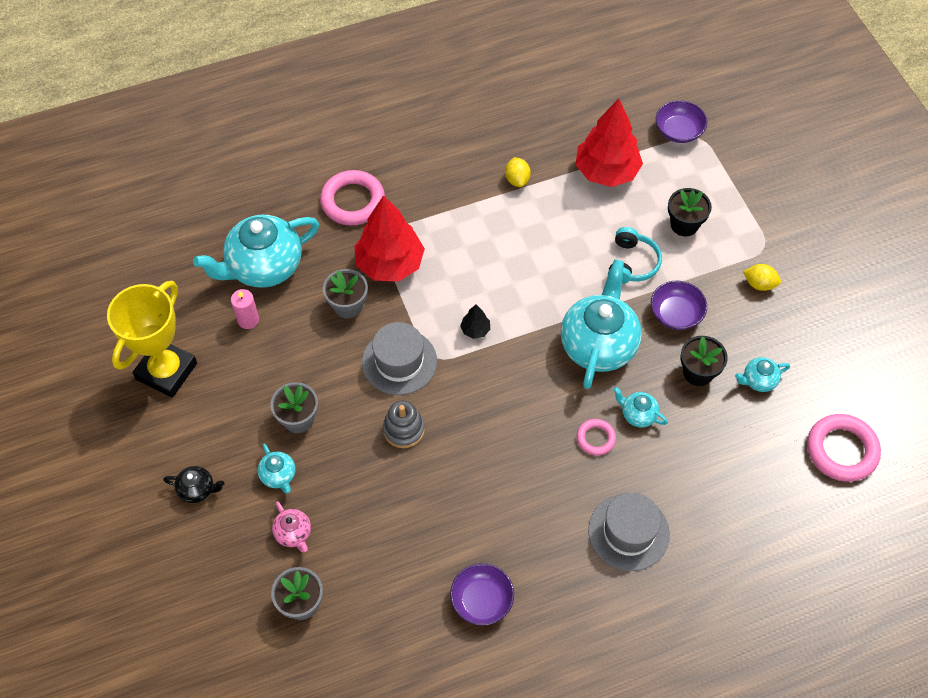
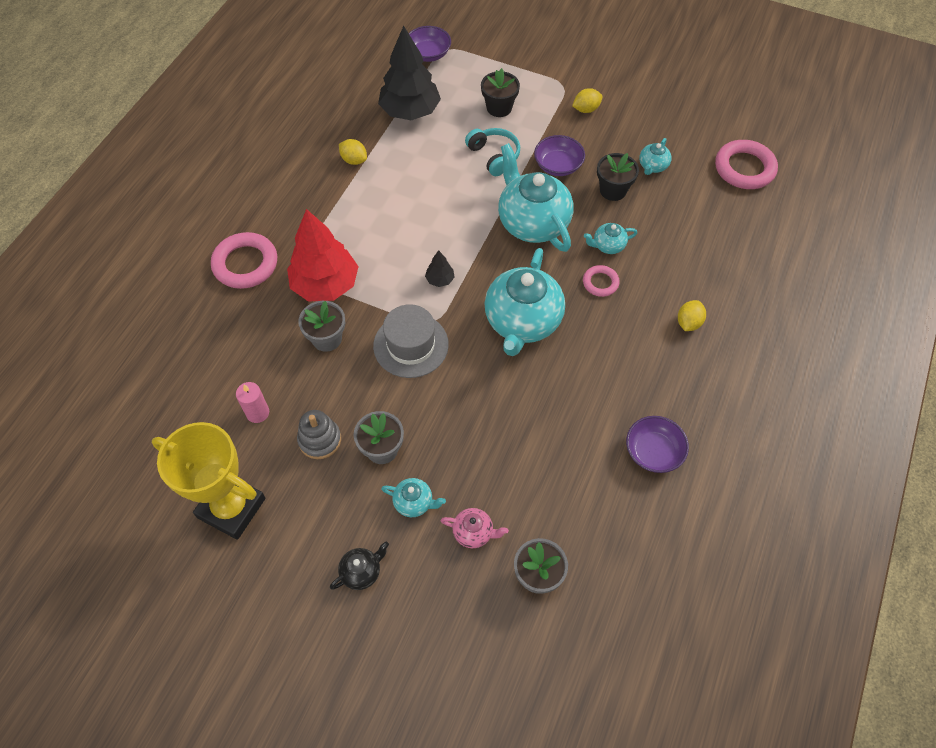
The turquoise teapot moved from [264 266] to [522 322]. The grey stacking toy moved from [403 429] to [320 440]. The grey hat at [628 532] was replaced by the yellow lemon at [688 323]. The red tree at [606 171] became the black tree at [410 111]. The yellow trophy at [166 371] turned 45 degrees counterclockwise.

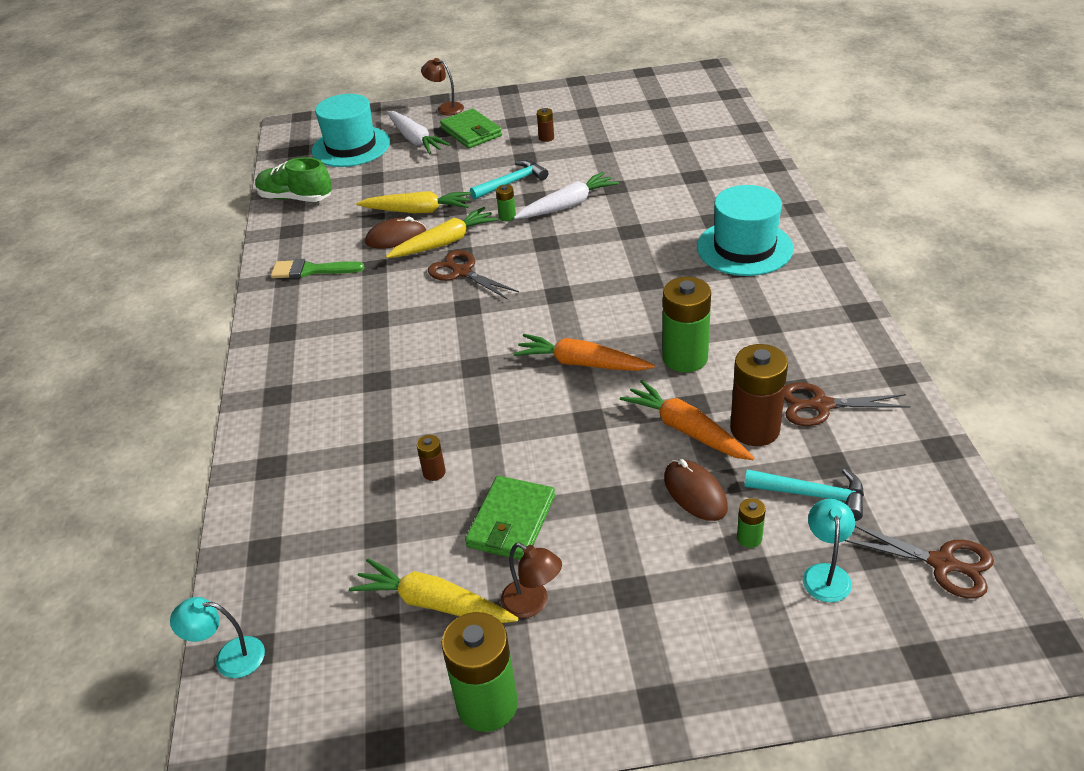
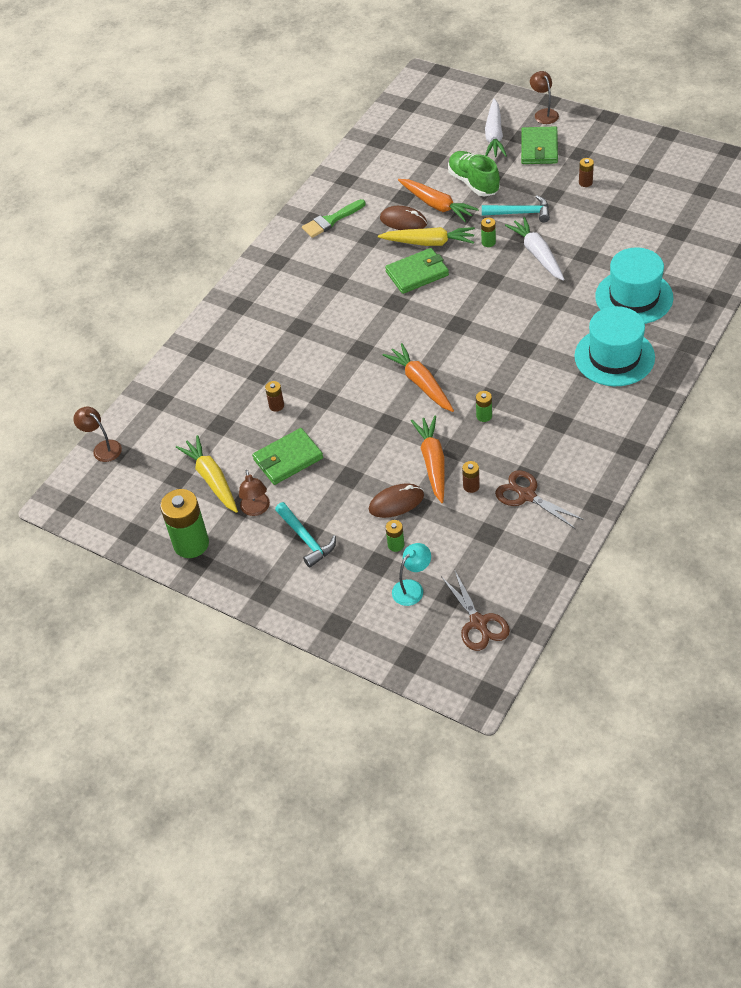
The green shoe moved from [296 198] to [473 183]. The turquoise hat moved from [351 147] to [634 297]. The turquoise hammer moved from [812 495] to [306 539]. The brown scissors at [462 272] was replaced by the green wallet at [417 273]. The turquoise lamp at [229 657] became the brown lamp at [103 448]. The yellow carrot at [418 211] became the orange carrot at [437 205]. The green brush at [311 270] turned 75 degrees counterclockwise. The white carrot at [568 205] turned 120 degrees counterclockwise. The brown mouse at [695 493] turned 60 degrees clockwise. The green battery at [685 358] changed to 0.46 times the size. The brown battery at [755 429] changed to 0.46 times the size.

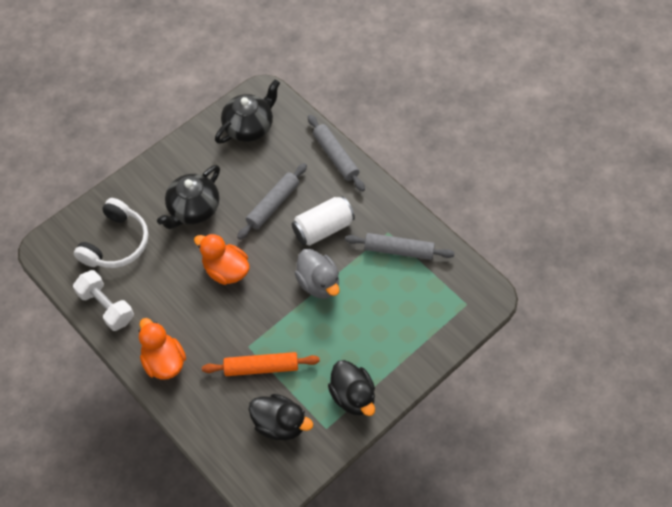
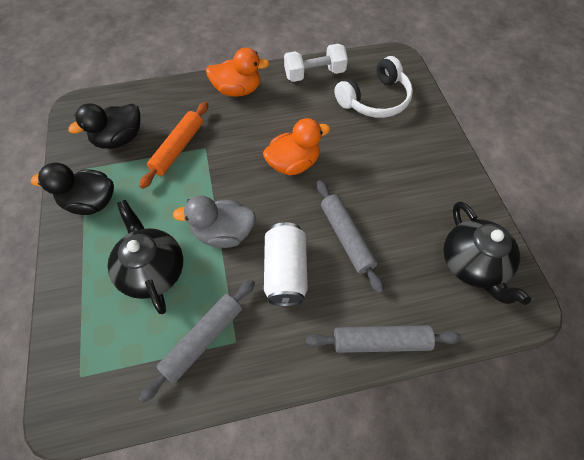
The black teapot moved from [193 209] to [153 270]. The white headphones at [116 243] turned 90 degrees counterclockwise.

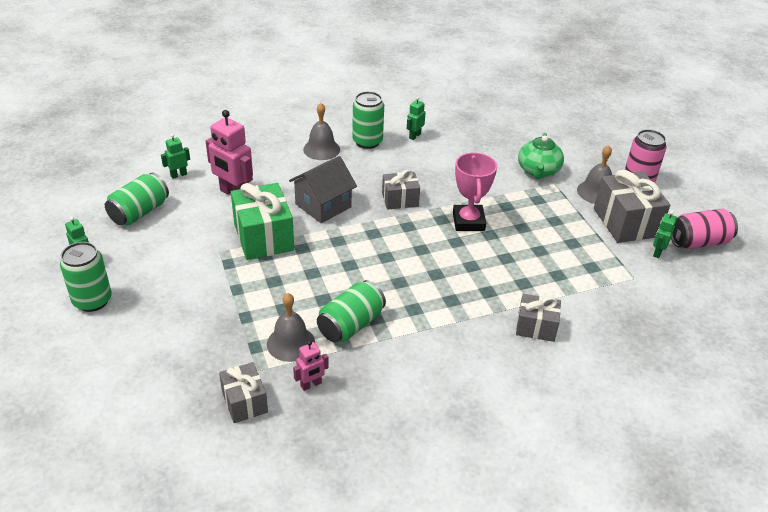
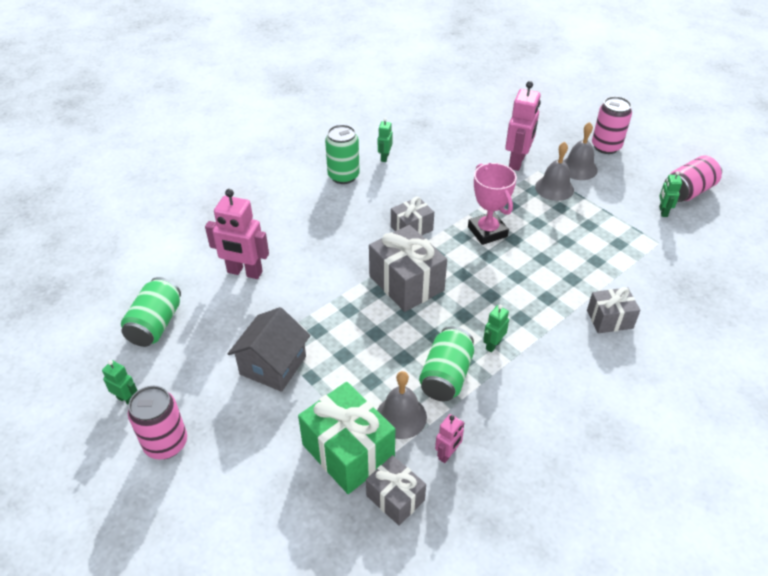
The green robot moved from [178 175] to [493 345]. The green gift moved from [263 237] to [348 451]. The grey house moved from [323 205] to [273 365]. The grey bell moved from [321 149] to [554 188]. The grey gift moved from [625 222] to [406 283]. The green teapot at [538 171] was replaced by the pink robot at [517 162]. The green can at [92 300] became the pink can at [166 443].

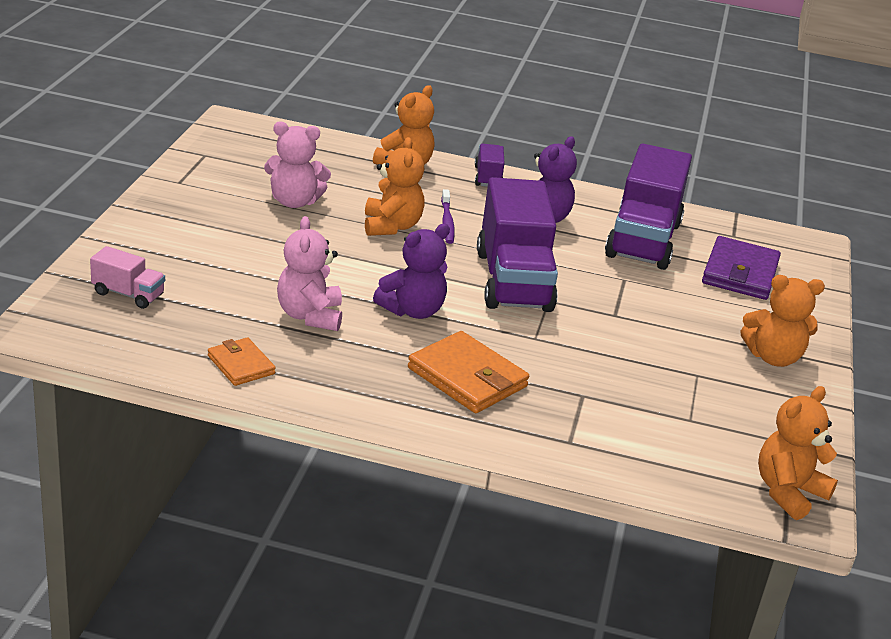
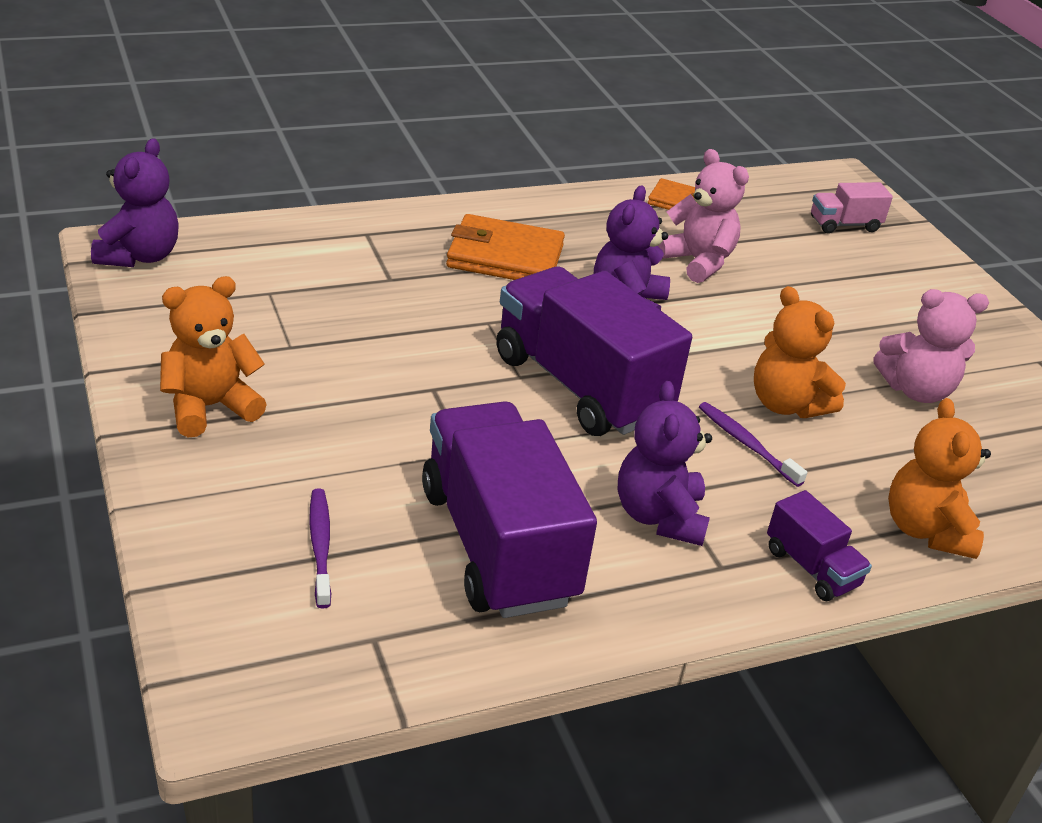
The purple wallet at [740 273] was replaced by the purple toothbrush at [320 546]. The orange teddy bear at [788 492] became the purple teddy bear at [139 256]. The pink teddy bear at [294 202] turned 150 degrees counterclockwise.

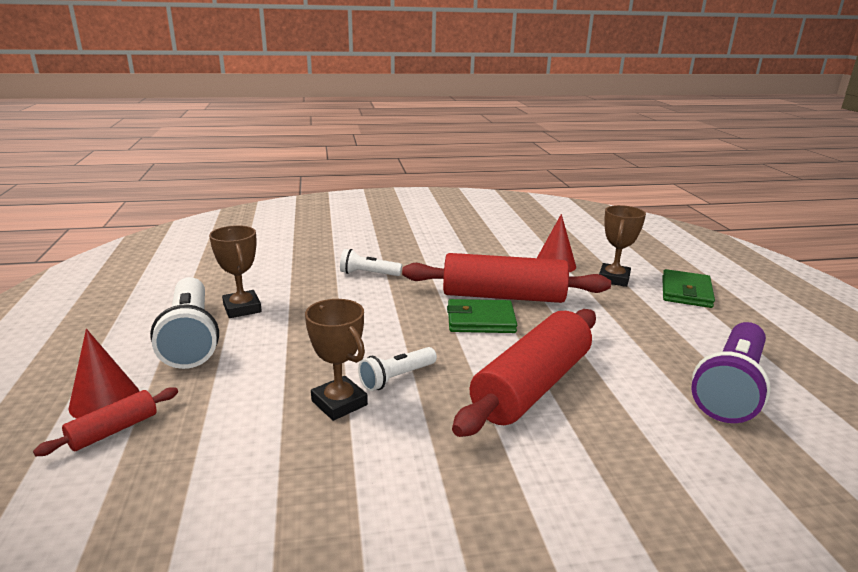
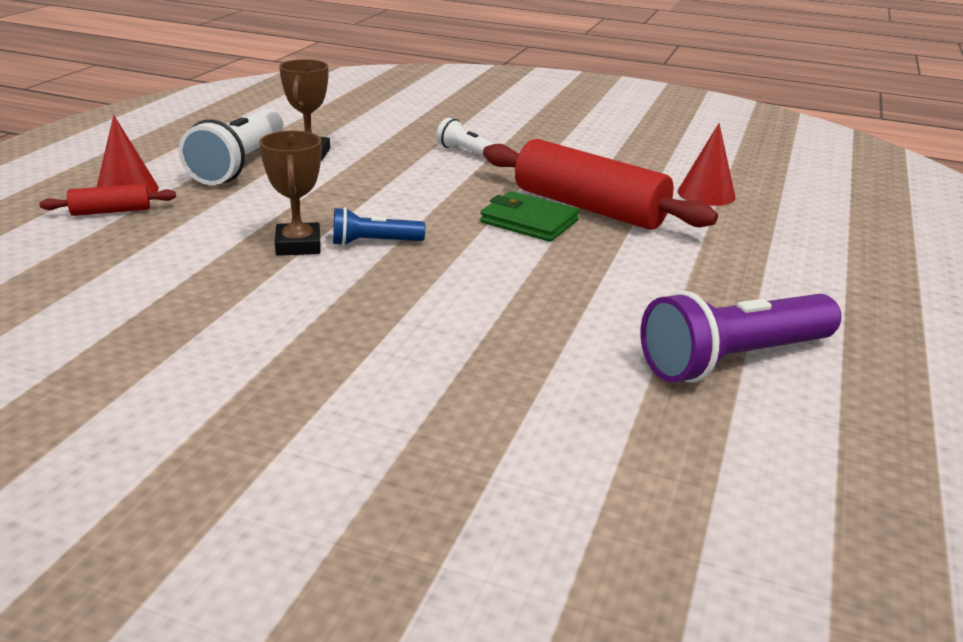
The red rolling pin at [531 386] disappeared. The brown trophy at [613 279] disappeared. The green wallet at [686 292] disappeared. The white flashlight at [396 378] became the blue flashlight at [374 242].

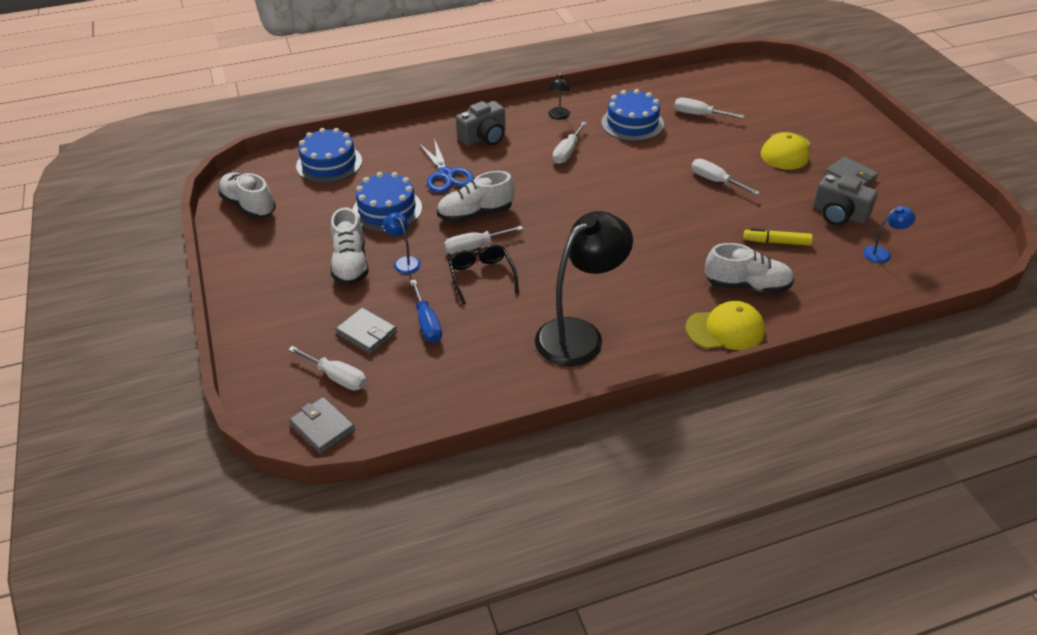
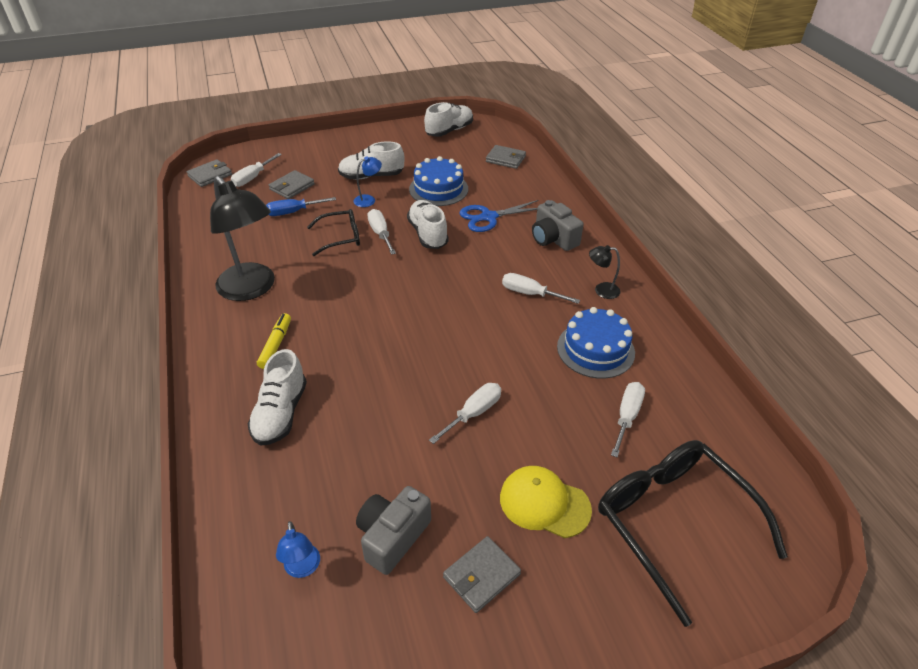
The yellow cap at [725 329] disappeared. The black glasses at [674 523] appeared. The yellow marker moved from [776 242] to [276 345]. The blue cake at [329 163] was replaced by the grey wallet at [505 159].

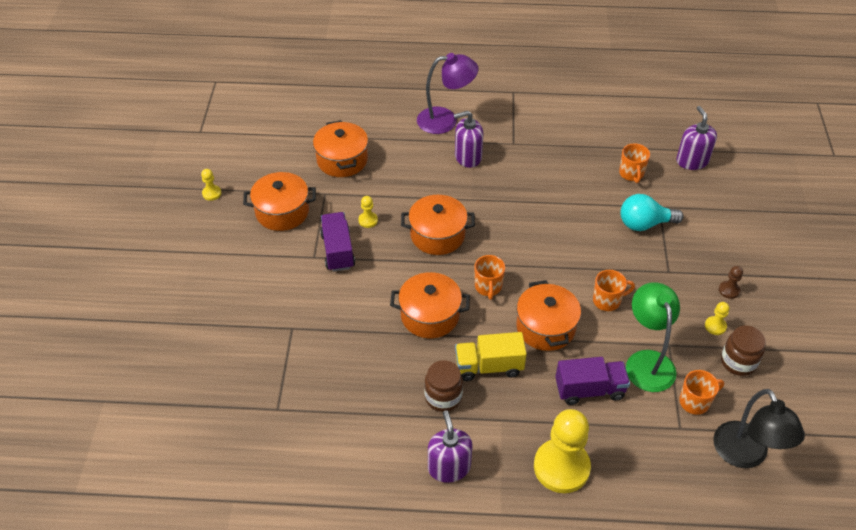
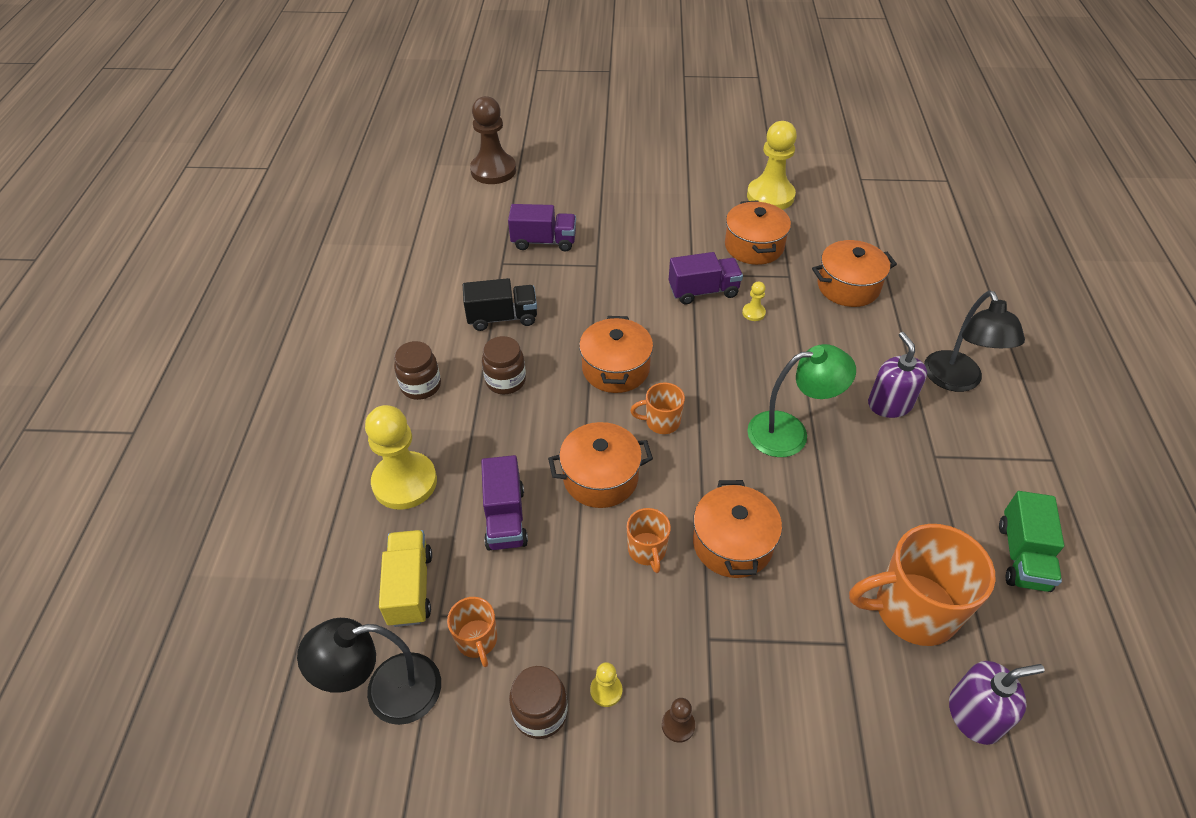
The turquoise light bulb at [644 224] disappeared. The black truck at [502 318] appeared. The brown pawn at [493 170] appeared. The purple truck at [544 241] appeared. The green truck at [1022 556] appeared. The orange pot moved from [437 235] to [732 543]. The yellow truck moved from [489 366] to [410 588]. The green lamp moved from [647 361] to [790 432]. The purple soap dispenser at [449 467] was replaced by the brown jar at [421 386]. The purple lamp at [446 120] became the black lamp at [956 381]. The yellow pawn at [212 193] changed to 2.36 times the size. The orange mug at [631 174] changed to 1.98 times the size.

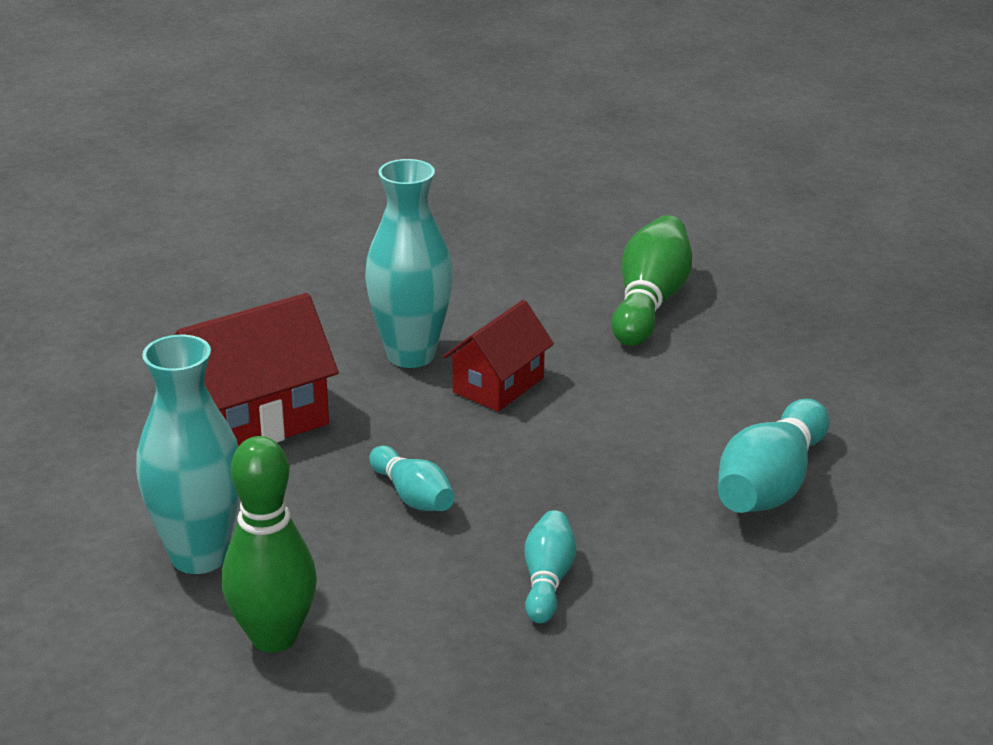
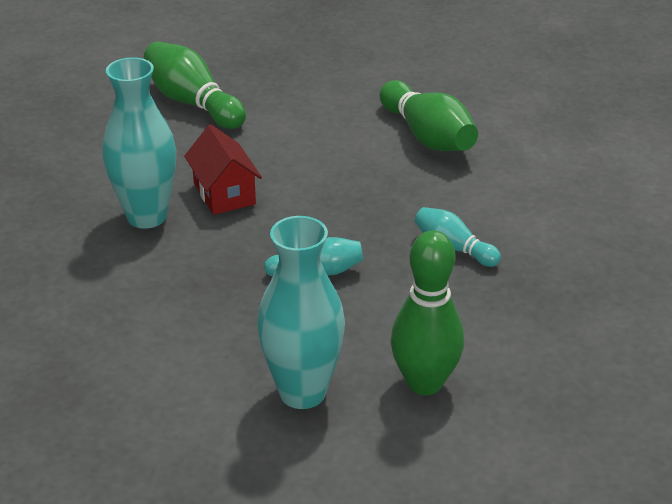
The red house at [254 420] disappeared. The turquoise bowling pin at [770 485] became the green bowling pin at [427 136].

